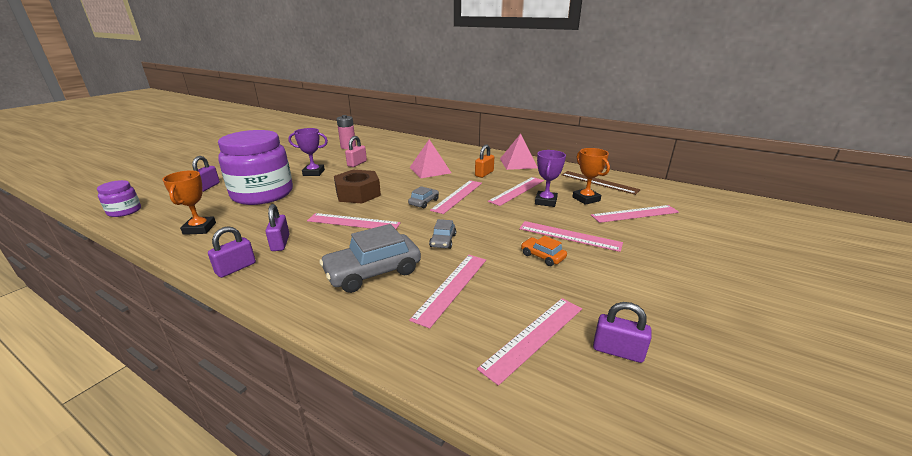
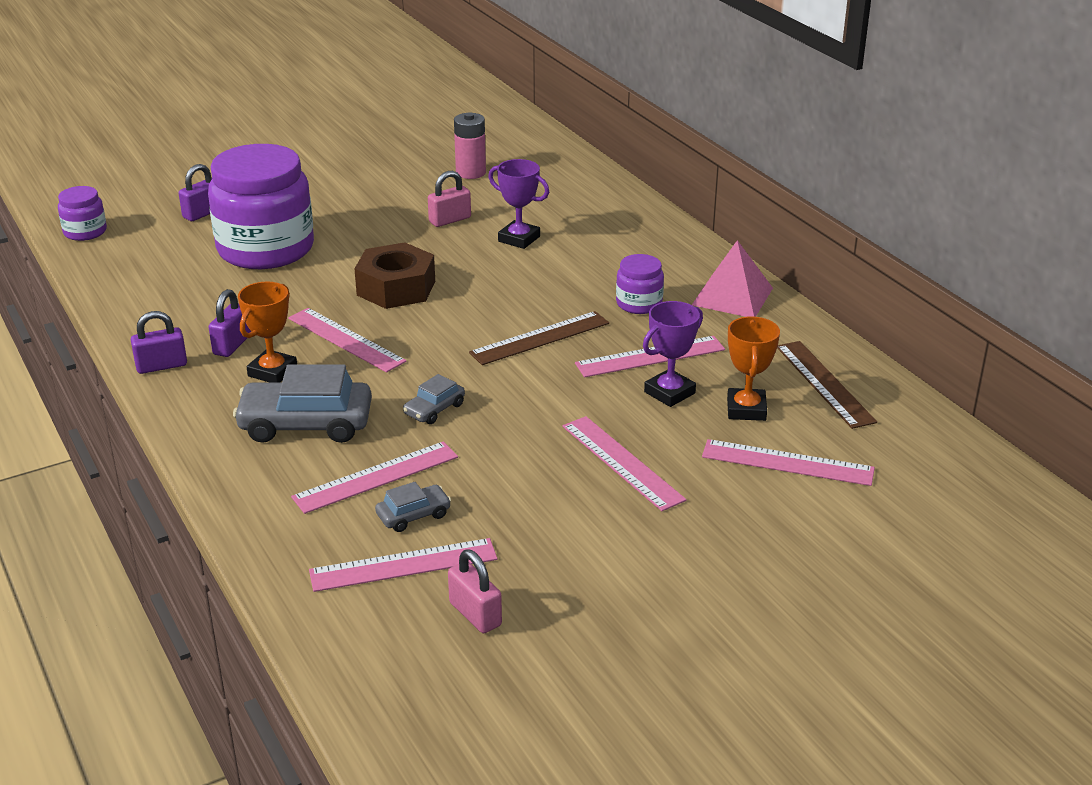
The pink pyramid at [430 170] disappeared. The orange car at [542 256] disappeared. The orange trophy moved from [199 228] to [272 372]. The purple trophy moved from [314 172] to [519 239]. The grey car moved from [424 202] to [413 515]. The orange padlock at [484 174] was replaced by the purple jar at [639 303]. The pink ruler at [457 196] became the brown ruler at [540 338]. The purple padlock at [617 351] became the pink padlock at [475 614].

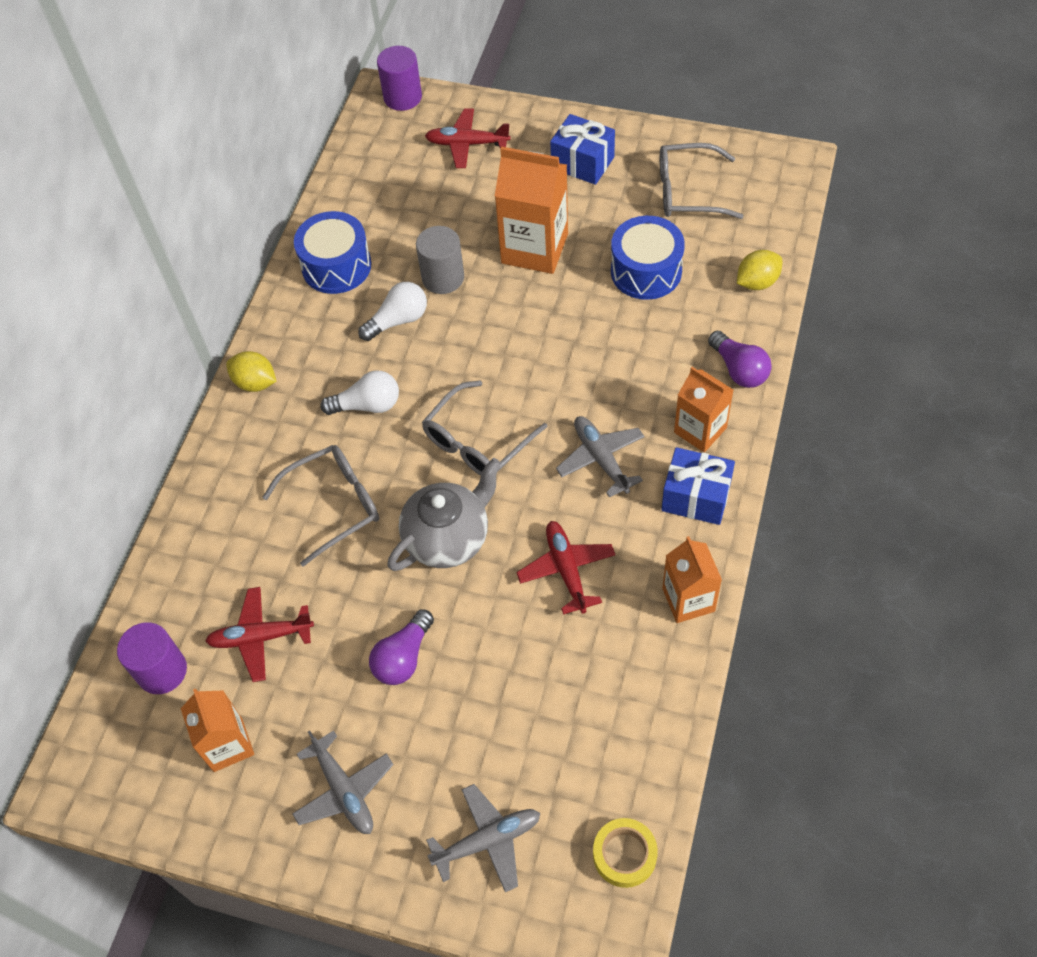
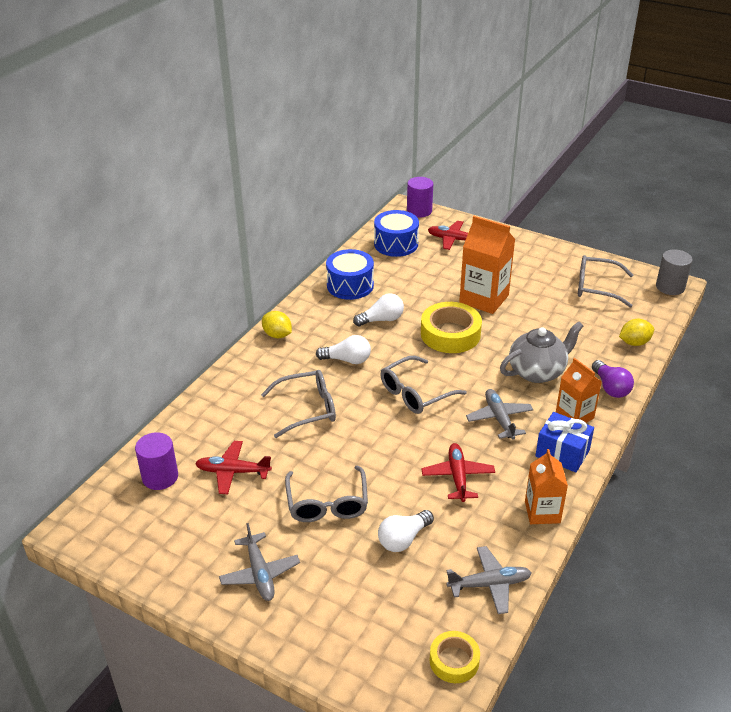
The orange carton at [228 744] disappeared. The blue gift at [582 163] disappeared. The white light bulb at [403 539] appeared. The yellow tape at [450 334] appeared. The grey teapot moved from [448 537] to [537 371]. The grey cylinder moved from [443 277] to [670 287]. The grey plane moved from [488 840] to [490 584]. The blue drum moved from [646 271] to [396 244]. The purple light bulb at [403 657] was replaced by the grey glasses at [327 503].

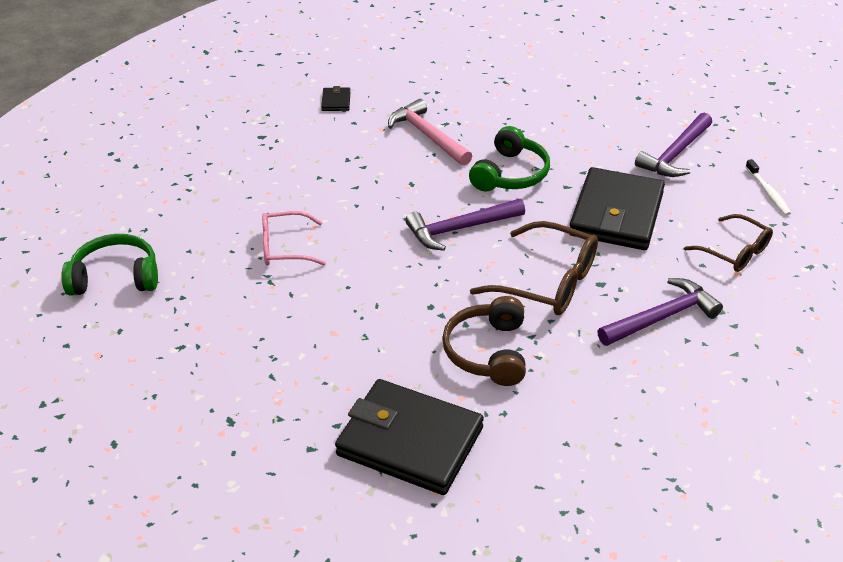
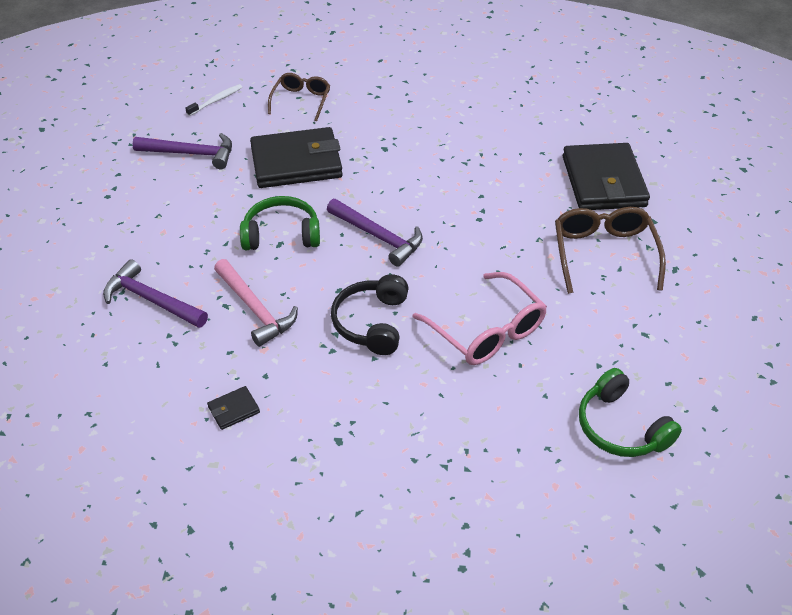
The brown headphones at [488 352] disappeared. The black headphones at [372 323] appeared. The brown glasses moved from [547 282] to [604 254]. The purple hammer moved from [662 317] to [151 300]. The pink hammer at [428 135] turned 60 degrees counterclockwise. The pink glasses at [285 248] changed to 1.54 times the size.

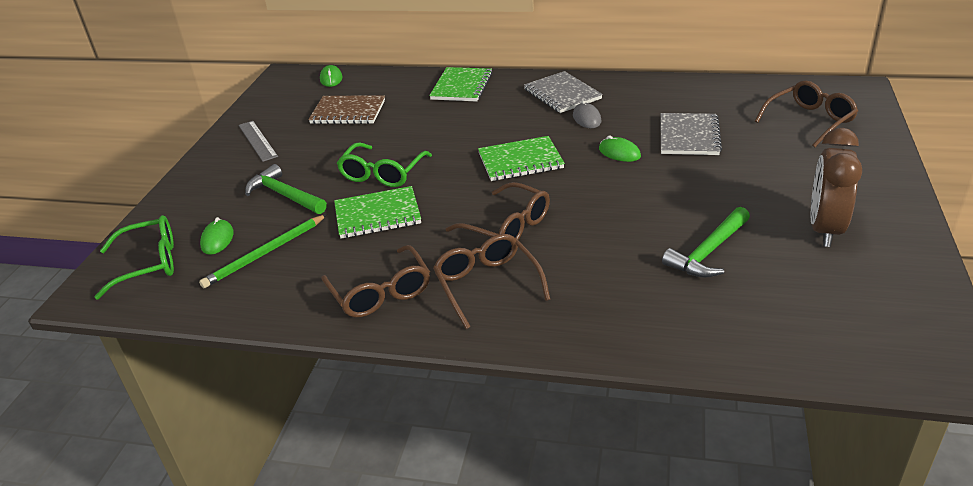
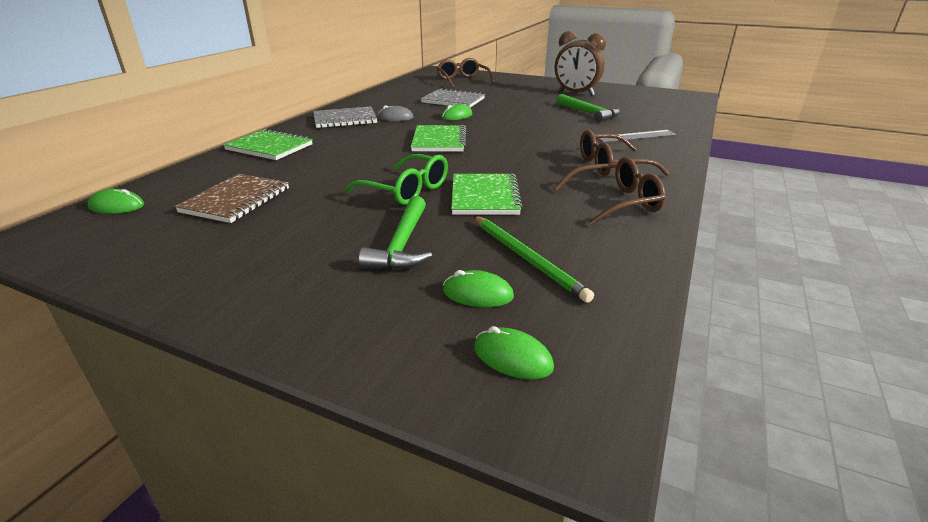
The brown glasses at [508 226] disappeared. The grey ruler moved from [257 140] to [636 136]. The green glasses at [149 263] was replaced by the green mouse at [512 357]. The green hammer at [285 195] turned 45 degrees counterclockwise.

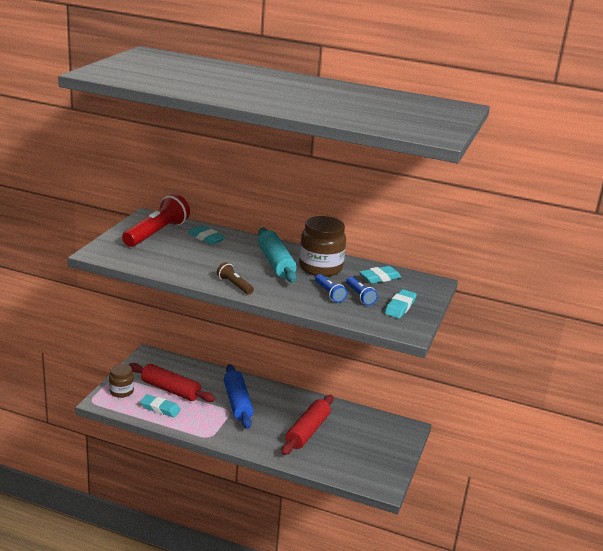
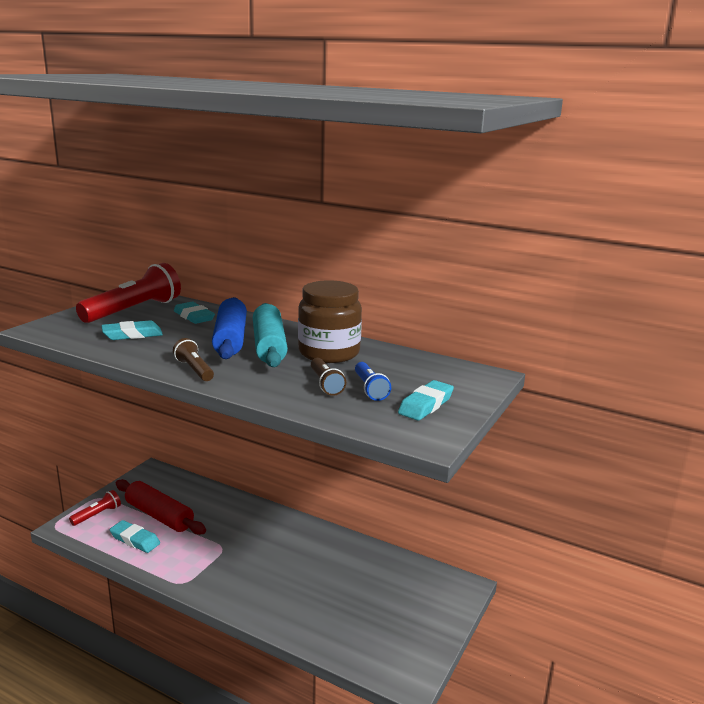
The red rolling pin at [307 431] disappeared. The blue rolling pin moved from [237 403] to [230 339]. The turquoise eraser moved from [380 278] to [132 335]. The brown jar at [121 391] was replaced by the red flashlight at [97 515]. The blue flashlight at [329 293] became the brown flashlight at [325 384].

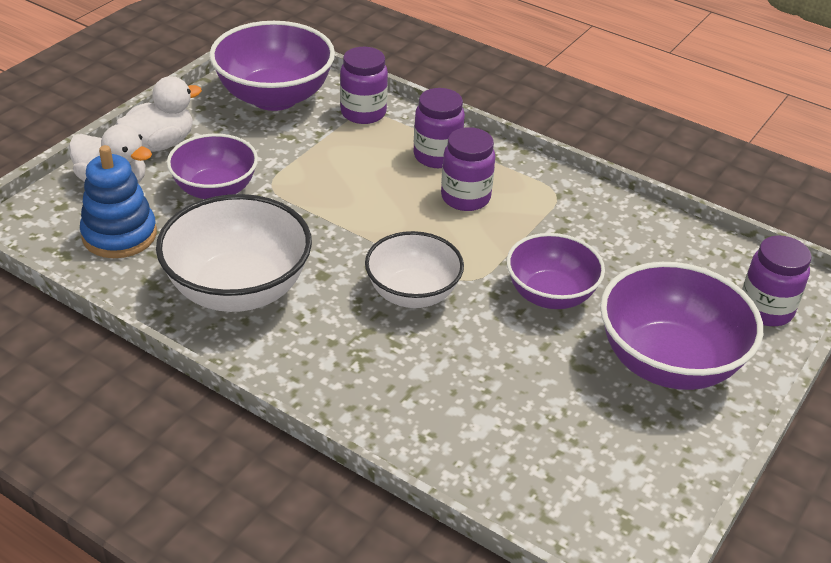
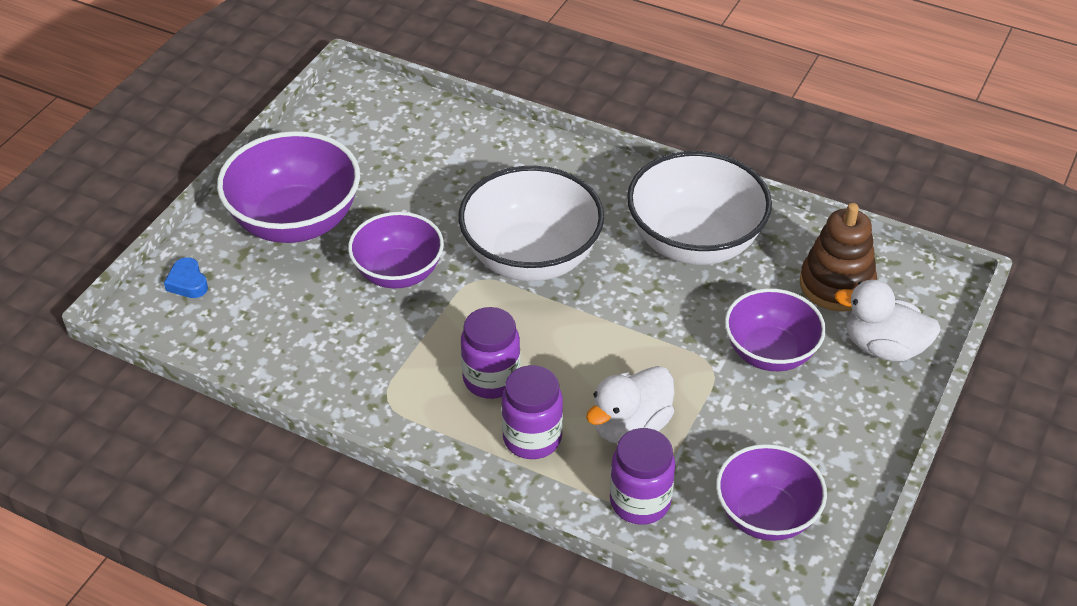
The white duck moved from [160 144] to [630 426]. The purple jar at [765 310] was replaced by the blue heart at [187 282]. The blue stacking toy at [119 235] became the brown stacking toy at [836 285]. The purple bowl at [274 97] changed to 0.66 times the size. The white bowl at [412 294] changed to 1.53 times the size.

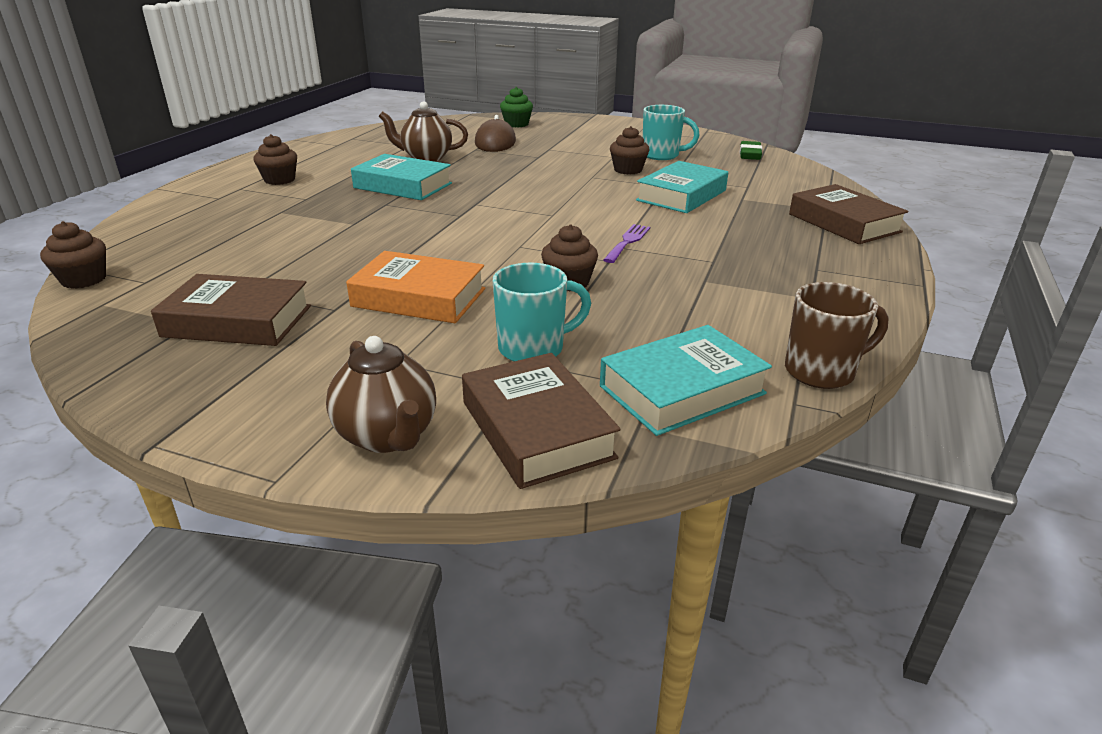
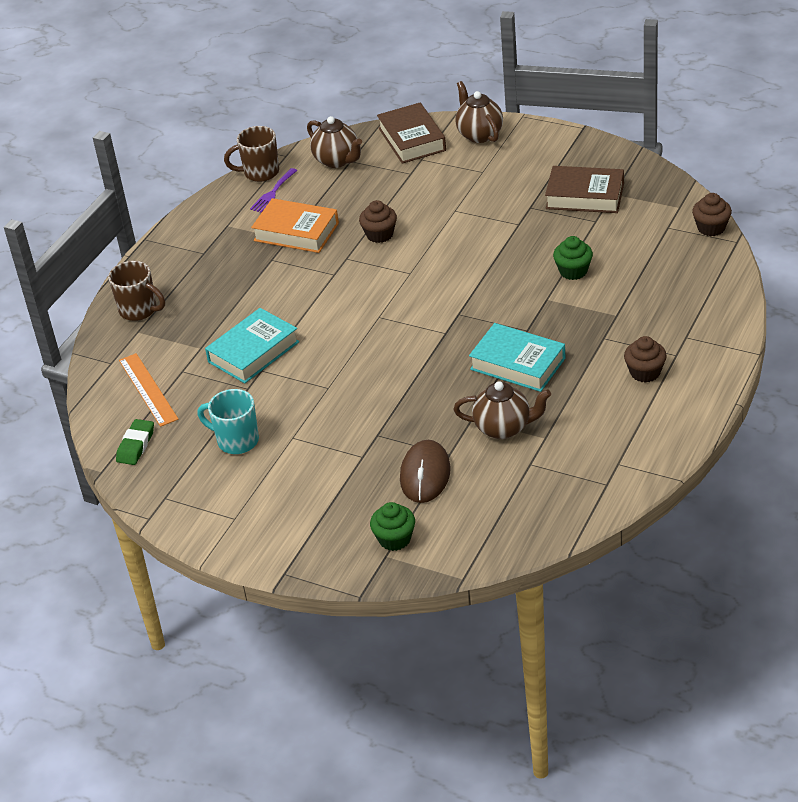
The turquoise mug at [533 349] disappeared. The brown cupcake at [628 170] disappeared. The orange ruler at [148 389] appeared. The green cupcake at [573 271] appeared. The orange book moved from [419 298] to [296 232]. The purple fork moved from [628 242] to [273 193]. The turquoise book at [682 390] was replaced by the brown teapot at [337 160]. The brown book at [843 223] was replaced by the brown mug at [139 310].

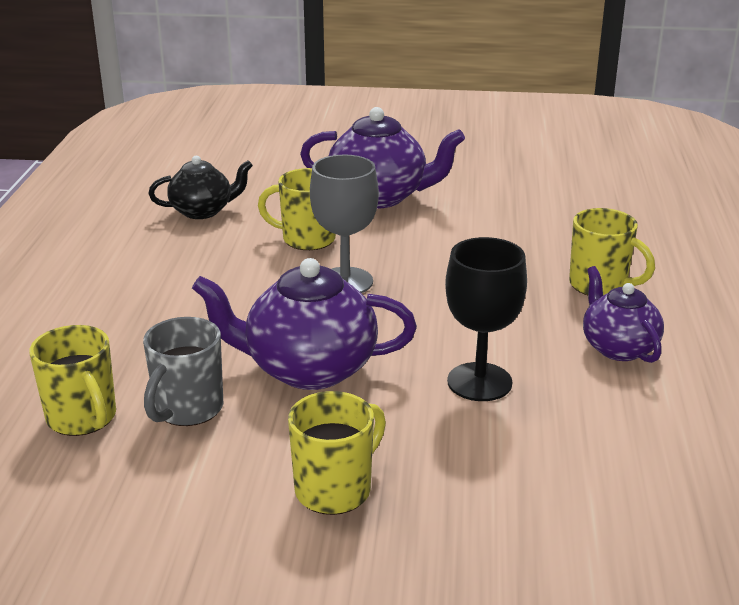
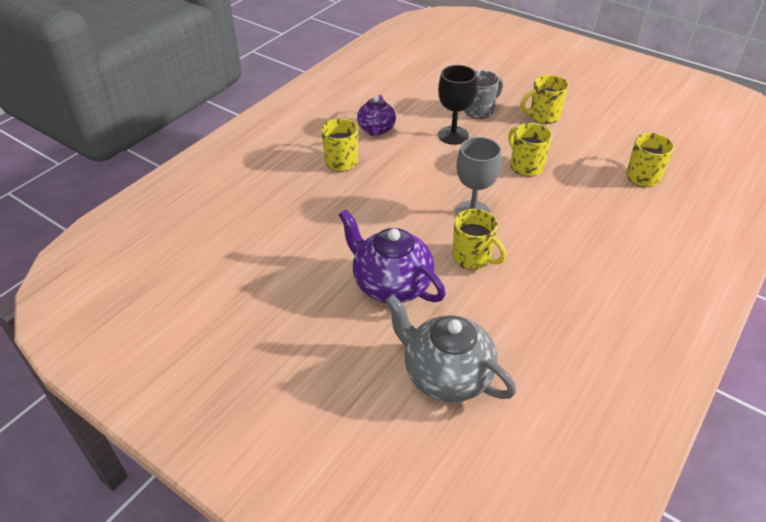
The black teapot at [203 211] disappeared. The grey teapot at [446 375] appeared. The grey mug moved from [187 409] to [479 111]. The purple teapot at [308 369] was replaced by the yellow mug at [525 166].

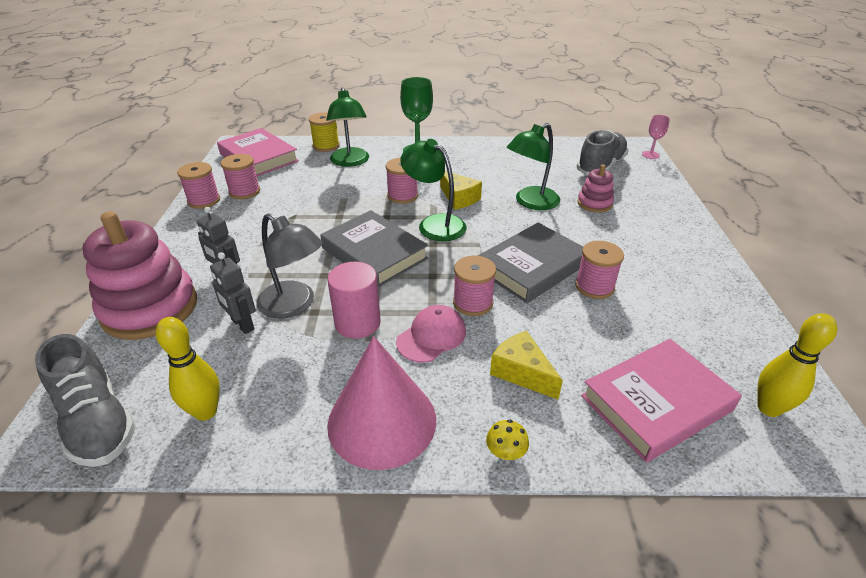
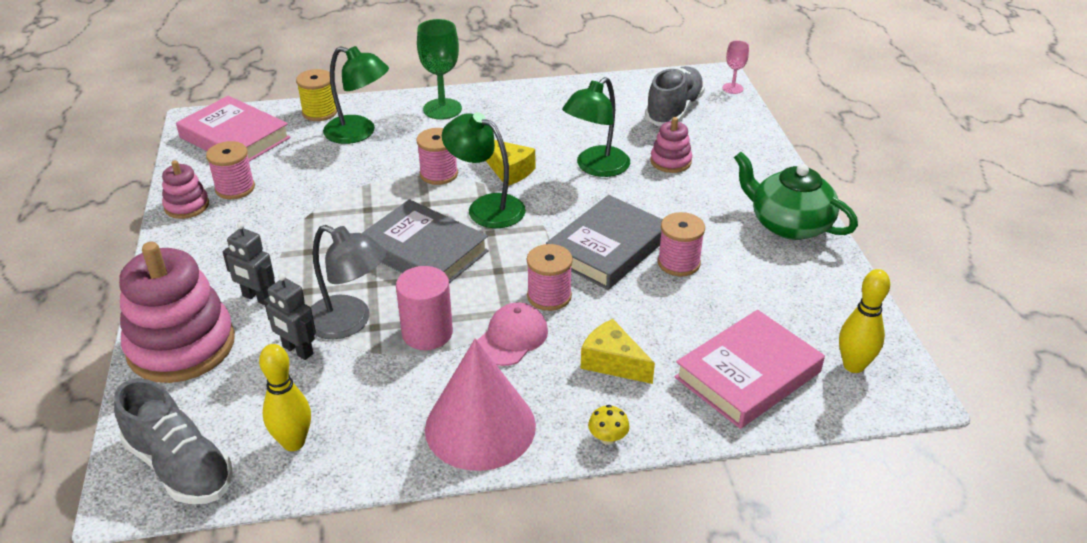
The green teapot at [789 224] appeared. The pink spool at [204 200] was replaced by the pink stacking toy at [187 206]. The green lamp at [350 162] turned 45 degrees counterclockwise.

